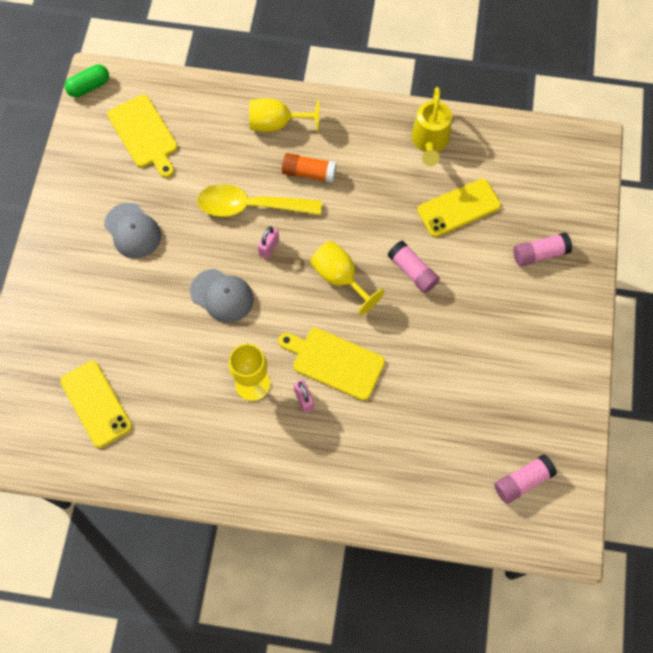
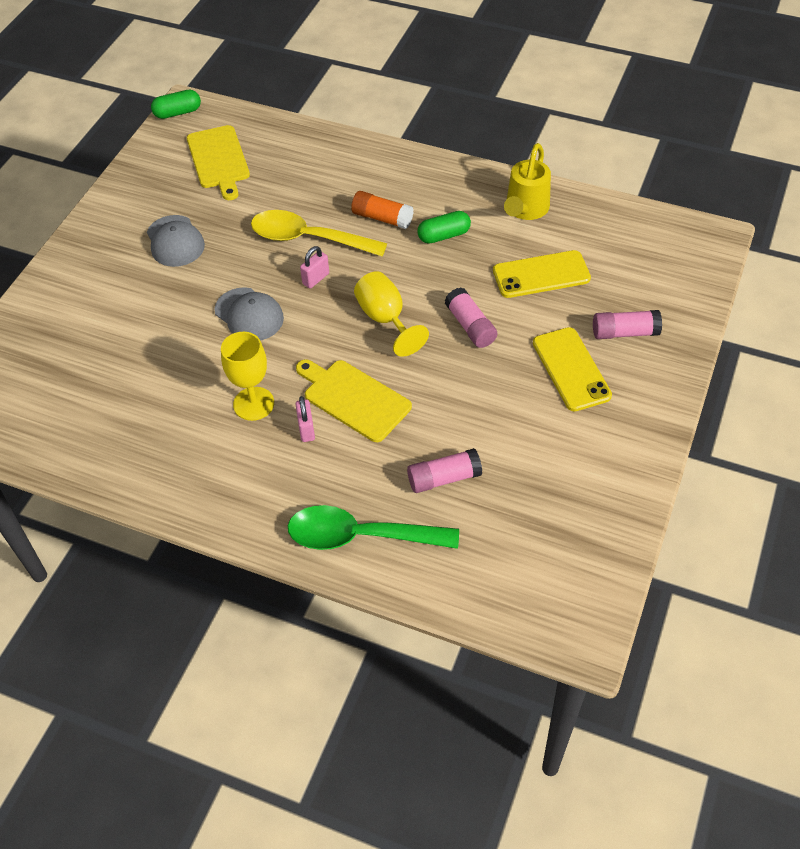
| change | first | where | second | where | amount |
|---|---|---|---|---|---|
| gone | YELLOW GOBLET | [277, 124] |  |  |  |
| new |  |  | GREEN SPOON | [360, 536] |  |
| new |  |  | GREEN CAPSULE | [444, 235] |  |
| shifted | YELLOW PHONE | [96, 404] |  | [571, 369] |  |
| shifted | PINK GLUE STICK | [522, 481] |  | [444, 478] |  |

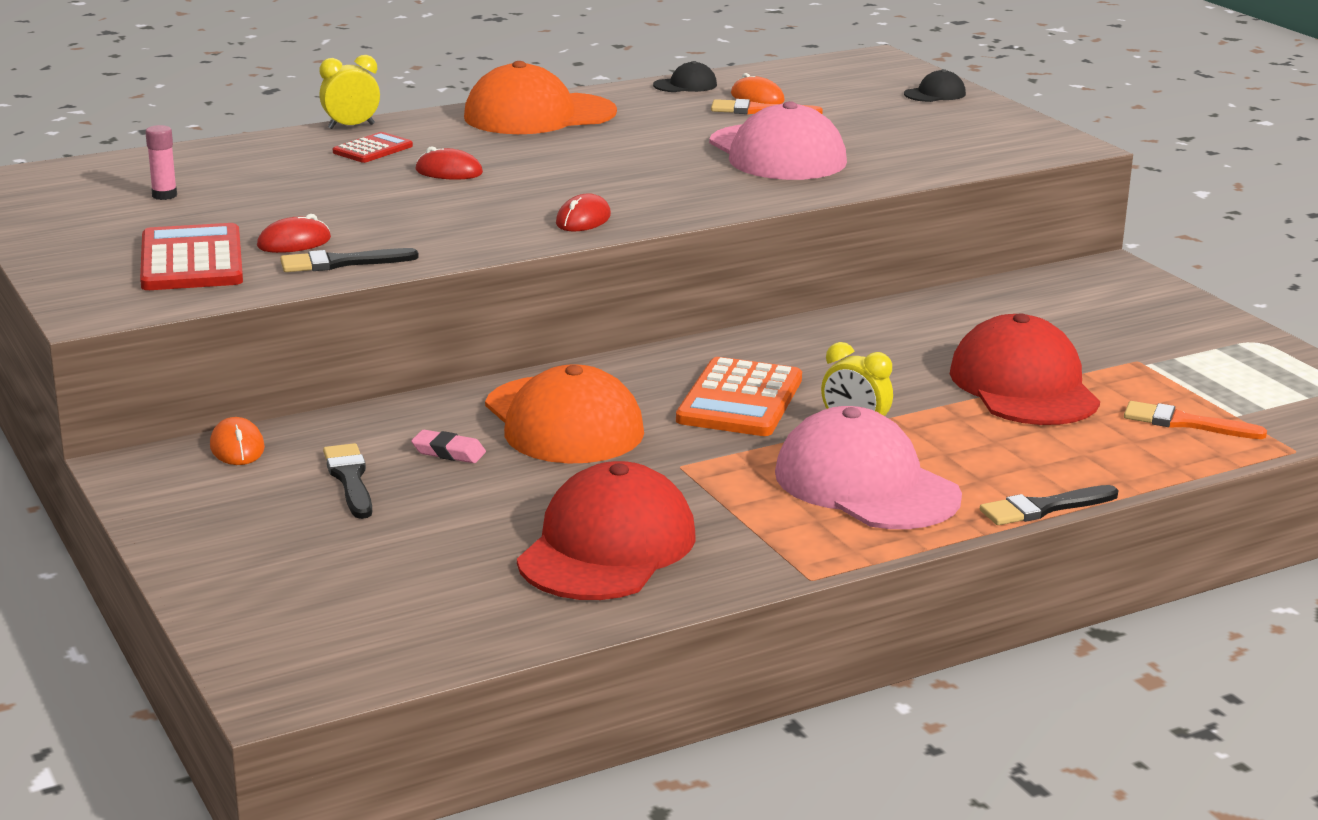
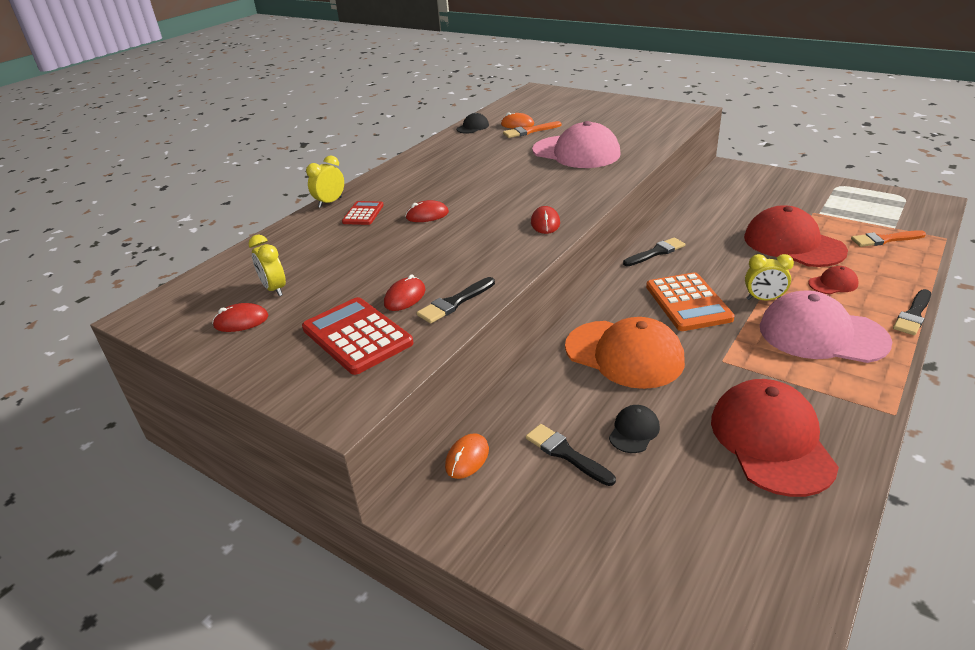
| change | first | where | second | where | amount |
|---|---|---|---|---|---|
| gone | PINK ERASER | [448, 452] |  |  |  |
| gone | ORANGE CAP | [539, 115] |  |  |  |
| new |  |  | RED MOUSE | [241, 321] |  |
| new |  |  | BLACK BRUSH | [656, 252] |  |
| new |  |  | RED CAP | [833, 284] |  |
| shifted | BLACK CAP | [935, 94] |  | [634, 431] |  |
| swapped | PINK GLUE STICK | [164, 195] | YELLOW CLOCK | [274, 289] |  |
| rotated | ORANGE MOUSE | [237, 447] |  | [467, 458] | 75 degrees clockwise |

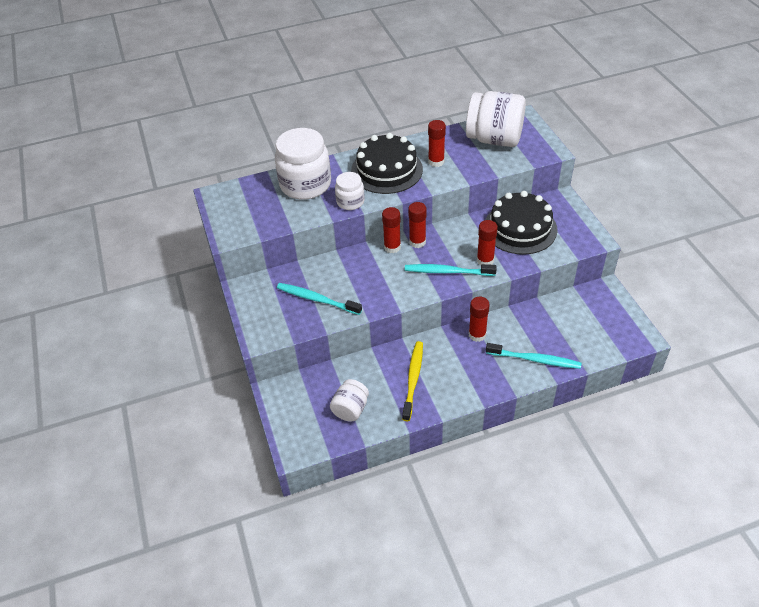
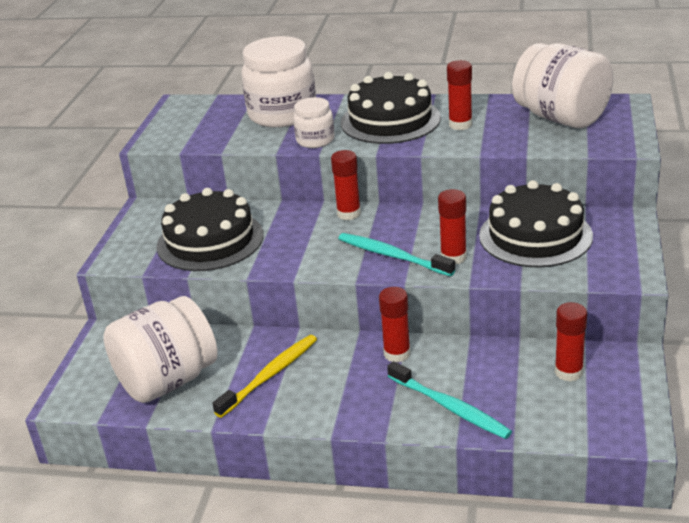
| change | first | where | second | where | amount |
|---|---|---|---|---|---|
| shifted | RED GLUE STICK | [417, 242] |  | [568, 372] |  |
| swapped | TURQUOISE TOOTHBRUSH | [316, 299] | BLACK CAKE | [210, 240] |  |
| scaled | WHITE JAR | [350, 409] |  | [167, 381] | x1.89 |

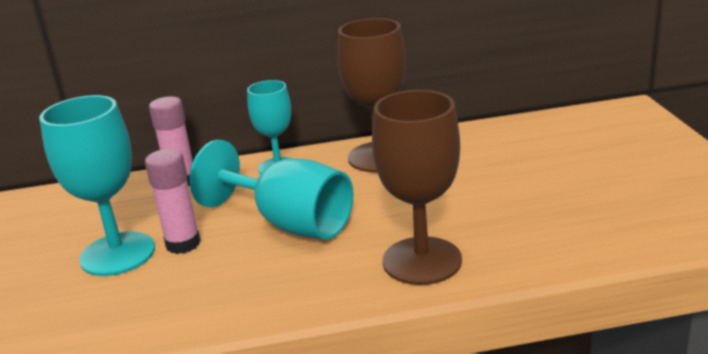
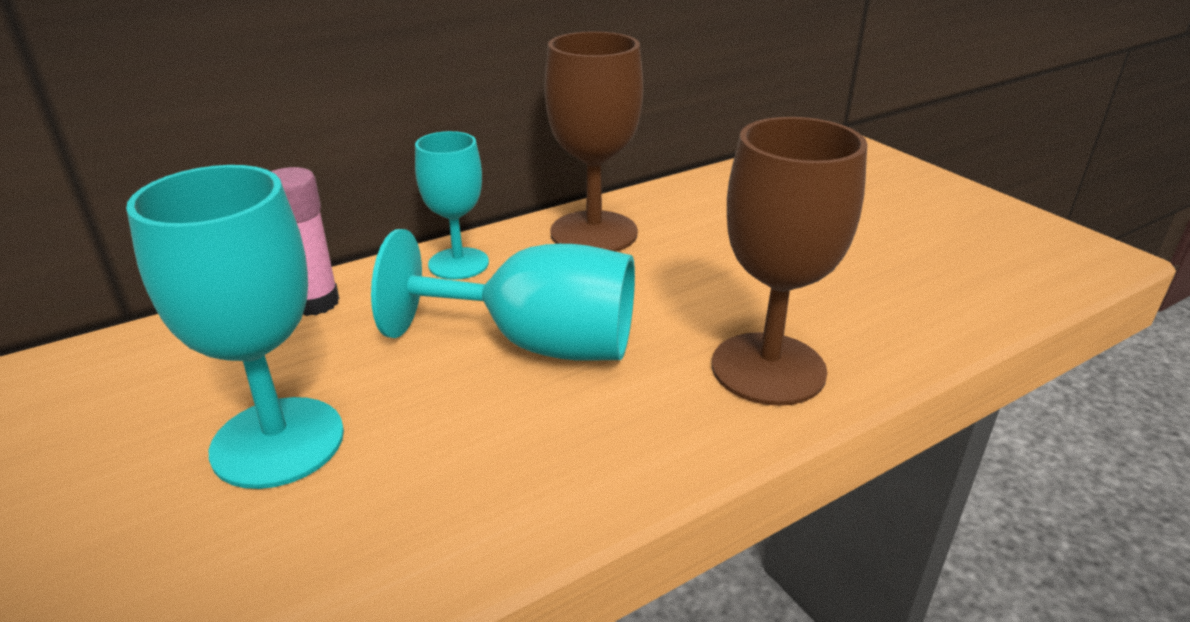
| change | first | where | second | where | amount |
|---|---|---|---|---|---|
| gone | PINK GLUE STICK | [183, 244] |  |  |  |

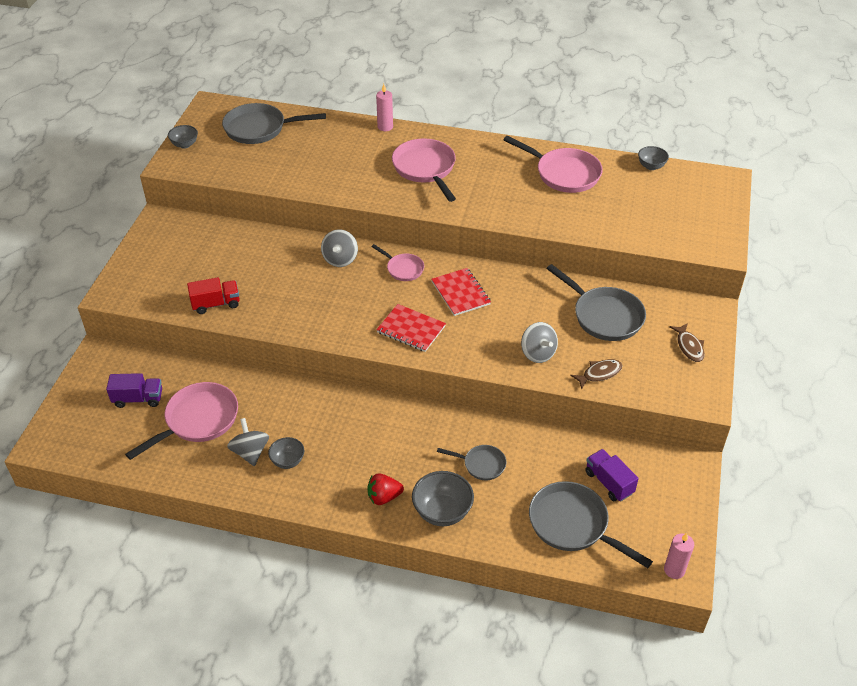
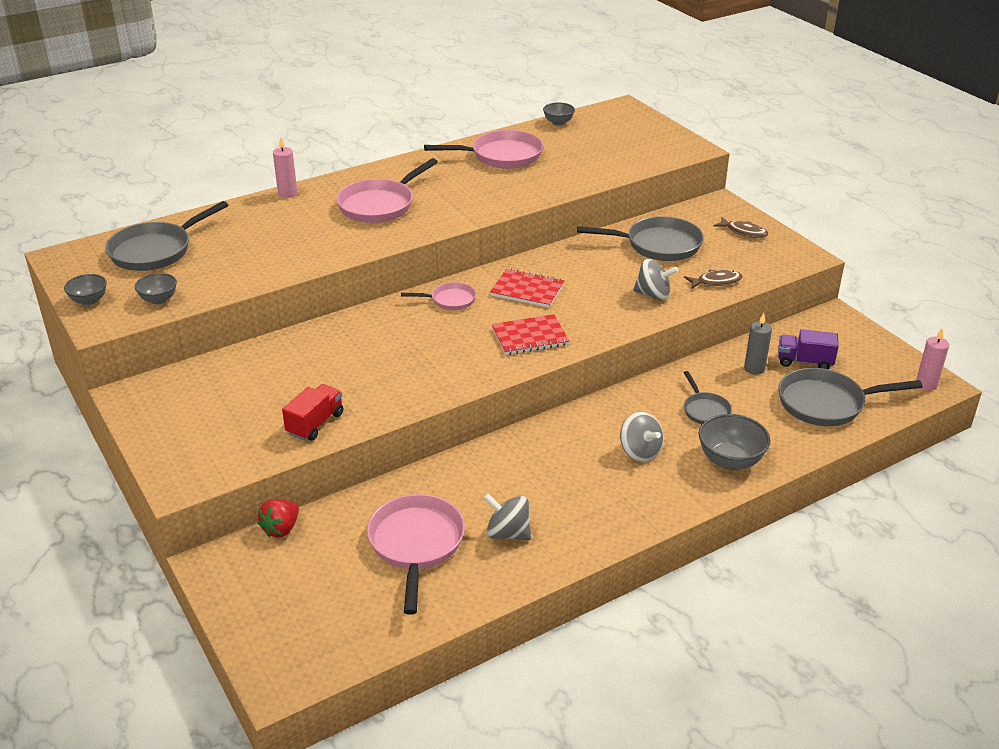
| change | first | where | second | where | amount |
|---|---|---|---|---|---|
| gone | PURPLE TRUCK | [138, 399] |  |  |  |
| new |  |  | GREY CANDLE | [754, 368] |  |
| shifted | GREY BOWL | [288, 461] |  | [159, 299] |  |
| shifted | GREY SPINNING TOP | [340, 259] |  | [640, 452] |  |
| shifted | RED STRAWBERRY | [384, 497] |  | [281, 529] |  |
| rotated | PINK PAN | [425, 169] |  | [379, 205] | 75 degrees counterclockwise |
| rotated | GREY PAN | [481, 464] |  | [705, 410] | 105 degrees clockwise |
| rotated | BROWN FISH | [599, 374] |  | [716, 282] | 60 degrees clockwise |

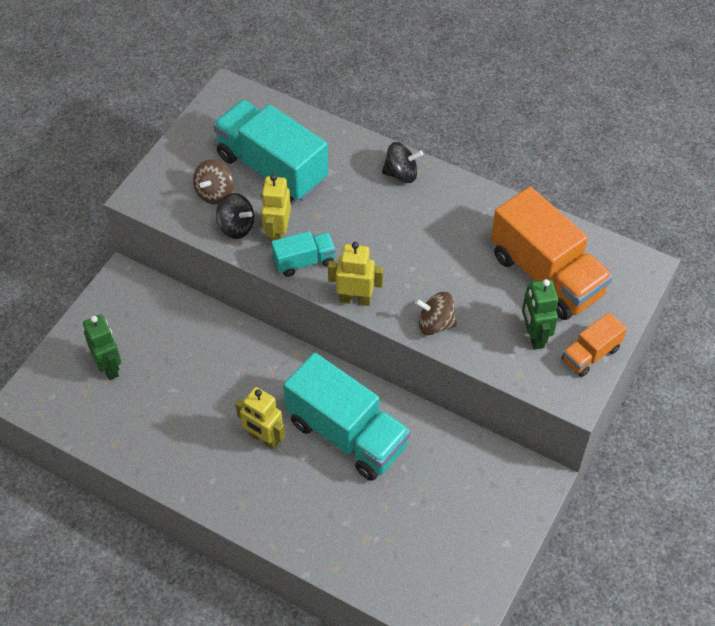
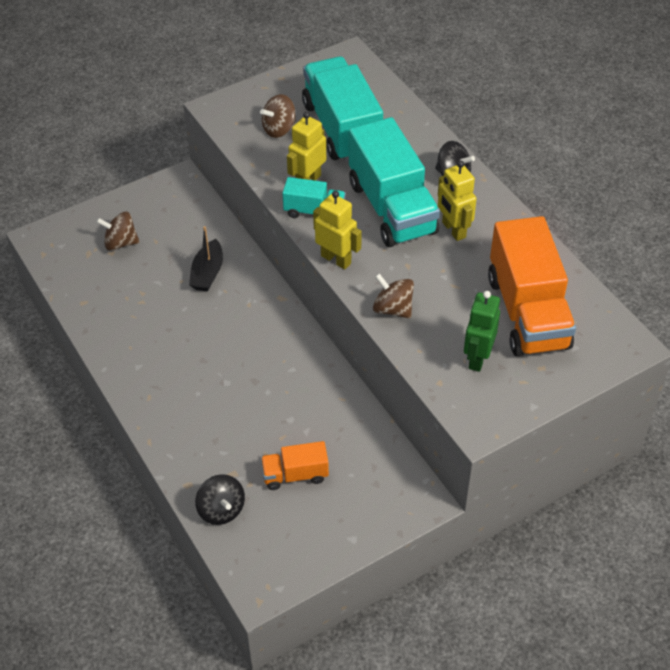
| change | first | where | second | where | amount |
|---|---|---|---|---|---|
| new |  |  | BLACK BOAT | [207, 273] |  |
| shifted | BLACK SPINNING TOP | [236, 227] |  | [221, 510] |  |
| shifted | YELLOW ROBOT | [263, 439] |  | [453, 230] |  |
| shifted | TURQUOISE TRUCK | [347, 434] |  | [392, 208] |  |
| shifted | ORANGE TRUCK | [590, 354] |  | [295, 475] |  |
| swapped | GREEN ROBOT | [109, 367] | BROWN SPINNING TOP | [120, 243] |  |

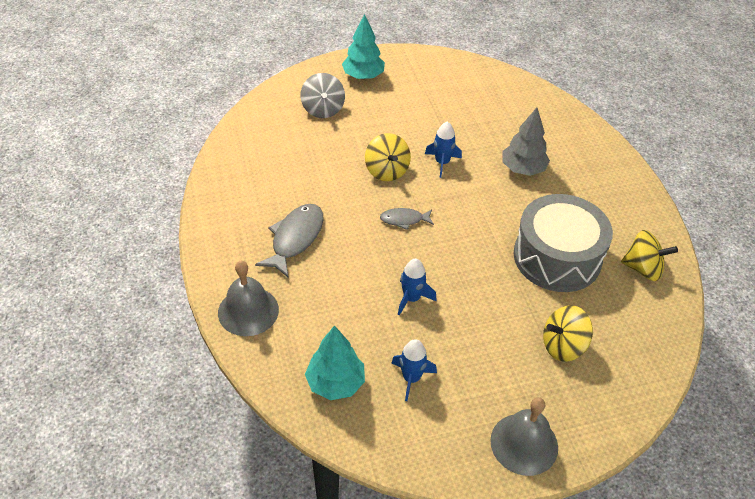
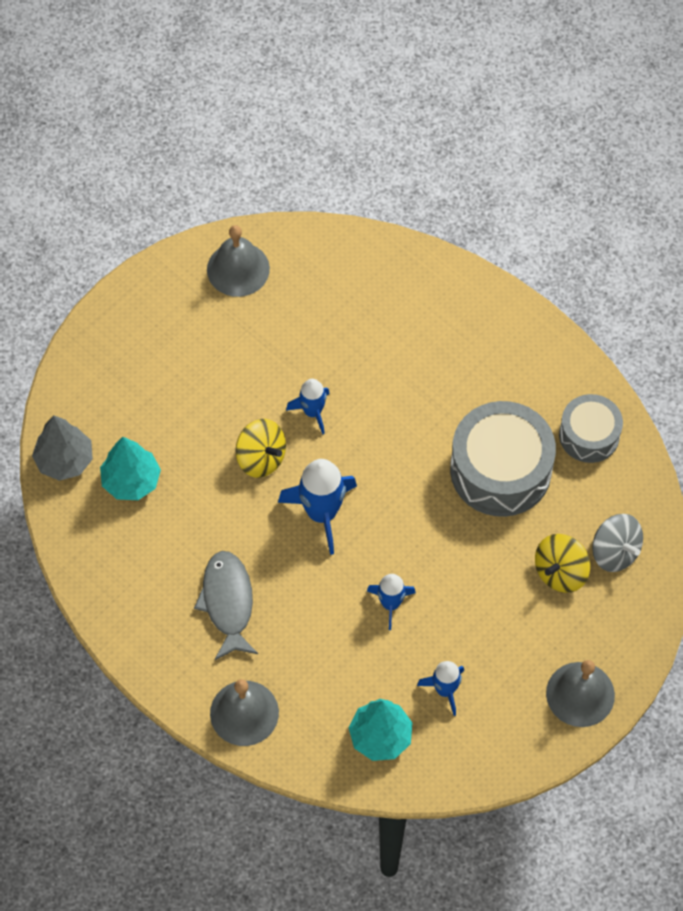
| change | first | where | second | where | amount |
|---|---|---|---|---|---|
| new |  |  | GREY BELL | [238, 269] |  |
| shifted | GREY SPINNING TOP | [323, 109] |  | [615, 552] |  |
| shifted | TURQUOISE TREE | [363, 76] |  | [131, 481] |  |
| shifted | GREY TREE | [523, 169] |  | [64, 460] |  |
| swapped | GREY FISH | [404, 220] | BLUE ROCKET | [322, 513] |  |
| swapped | YELLOW SPINNING TOP | [643, 268] | GREY DRUM | [589, 435] |  |

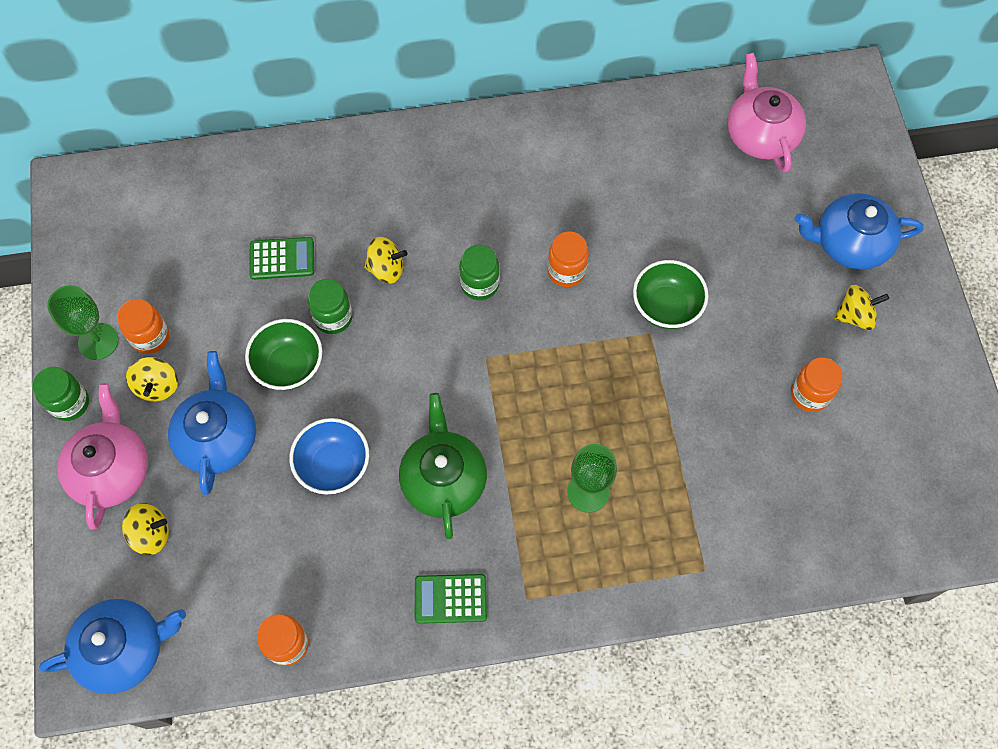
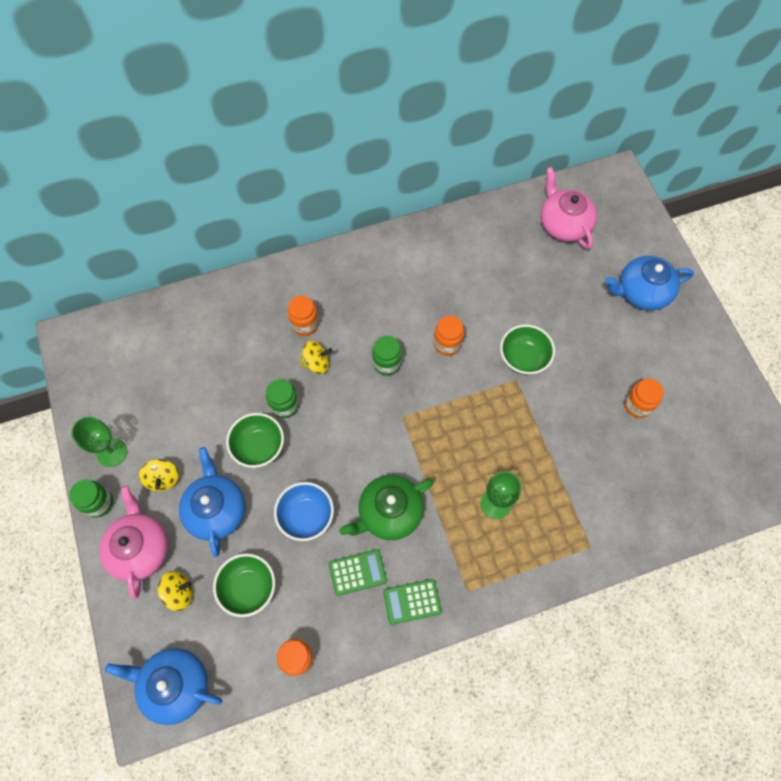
| change | first | where | second | where | amount |
|---|---|---|---|---|---|
| gone | YELLOW SPINNING TOP | [855, 316] |  |  |  |
| new |  |  | GREEN BOWL | [248, 588] |  |
| shifted | ORANGE JAR | [150, 337] |  | [305, 324] |  |
| shifted | GREEN CALCULATOR | [282, 259] |  | [357, 572] |  |
| rotated | BLUE TEAPOT | [124, 649] |  | [175, 685] | 135 degrees counterclockwise |
| rotated | GREEN TEAPOT | [443, 479] |  | [389, 512] | 105 degrees counterclockwise |

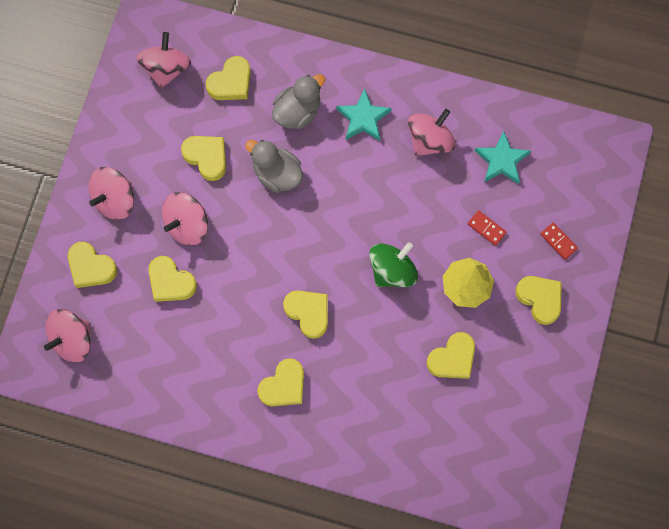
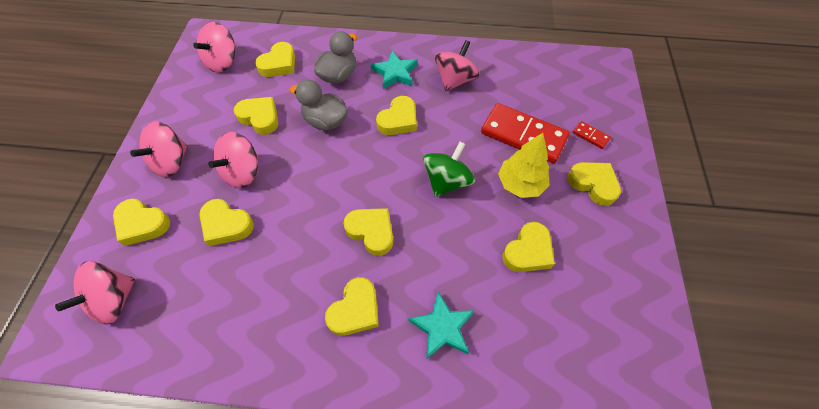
| change | first | where | second | where | amount |
|---|---|---|---|---|---|
| new |  |  | YELLOW HEART | [398, 120] |  |
| shifted | TURQUOISE STAR | [501, 160] |  | [442, 327] |  |
| rotated | PINK SPINNING TOP | [166, 69] |  | [223, 62] | 150 degrees counterclockwise |
| scaled | RED DOMINO | [486, 228] |  | [523, 135] | x2.36 |

